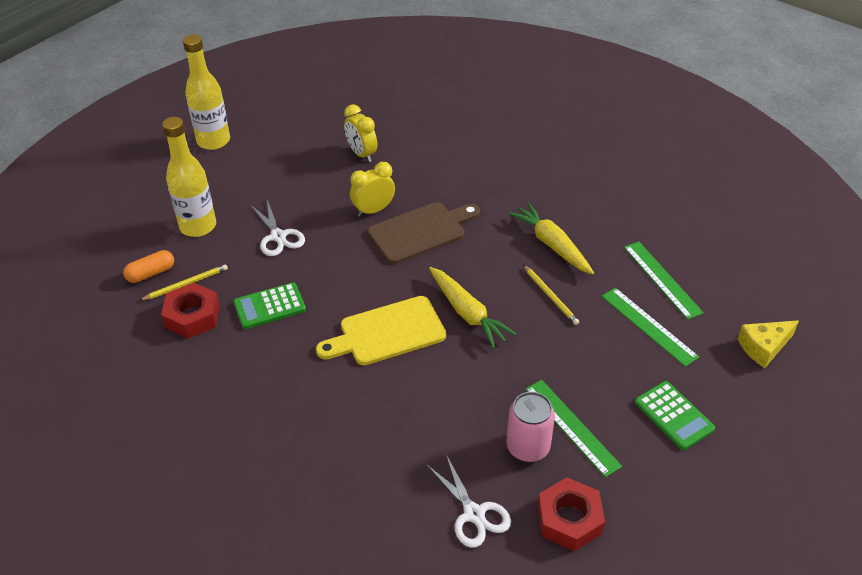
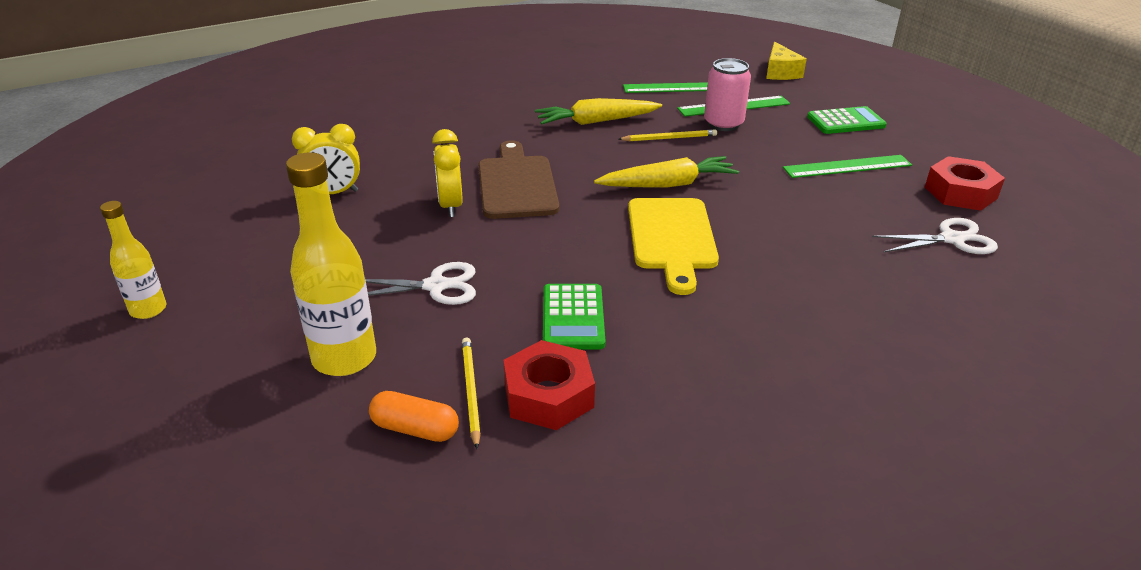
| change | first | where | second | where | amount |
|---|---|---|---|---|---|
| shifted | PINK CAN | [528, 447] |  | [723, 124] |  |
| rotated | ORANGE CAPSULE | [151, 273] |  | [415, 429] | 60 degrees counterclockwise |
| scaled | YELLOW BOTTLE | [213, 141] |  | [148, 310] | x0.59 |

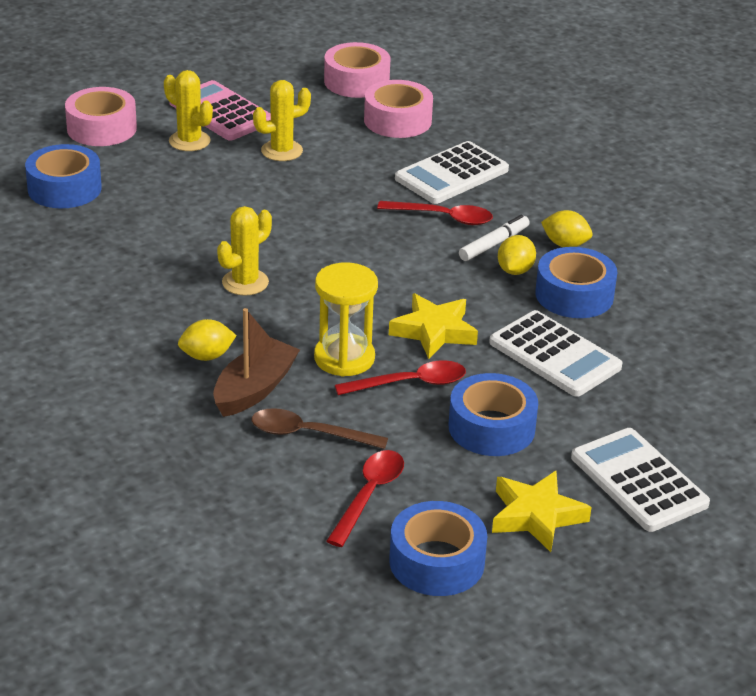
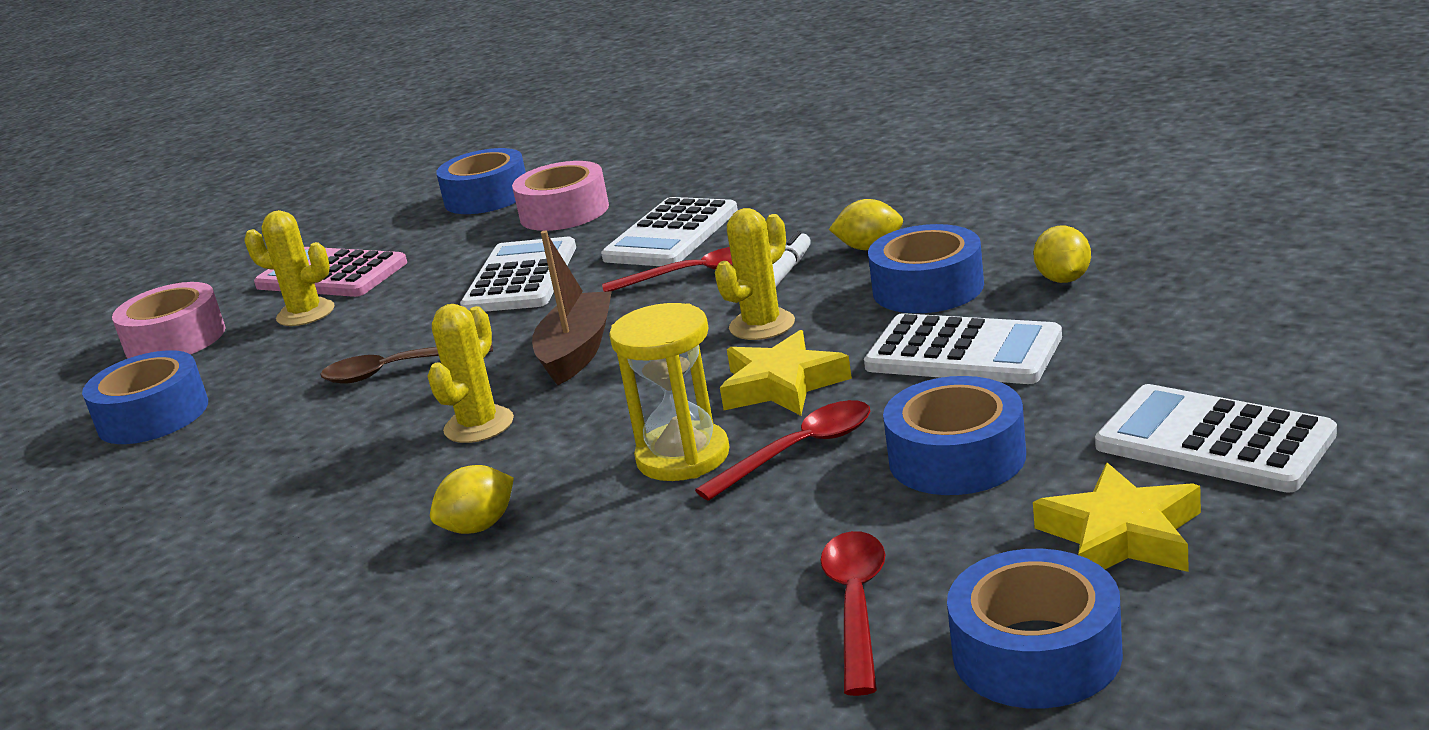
| change | first | where | second | where | amount |
|---|---|---|---|---|---|
| new |  |  | WHITE CALCULATOR | [521, 278] |  |
| shifted | BROWN BOAT | [254, 389] |  | [577, 351] |  |
| shifted | BROWN SPOON | [308, 434] |  | [395, 370] |  |
| shifted | YELLOW CACTUS | [282, 151] |  | [762, 325] |  |
| shifted | YELLOW LEMON | [515, 270] |  | [1063, 279] |  |
| repainted | PINK TAPE | [356, 81] | BLUE TAPE | [487, 197] |  |

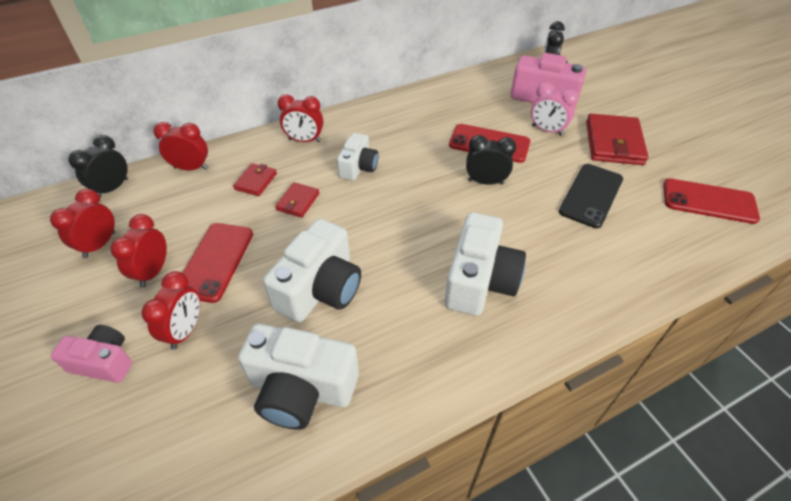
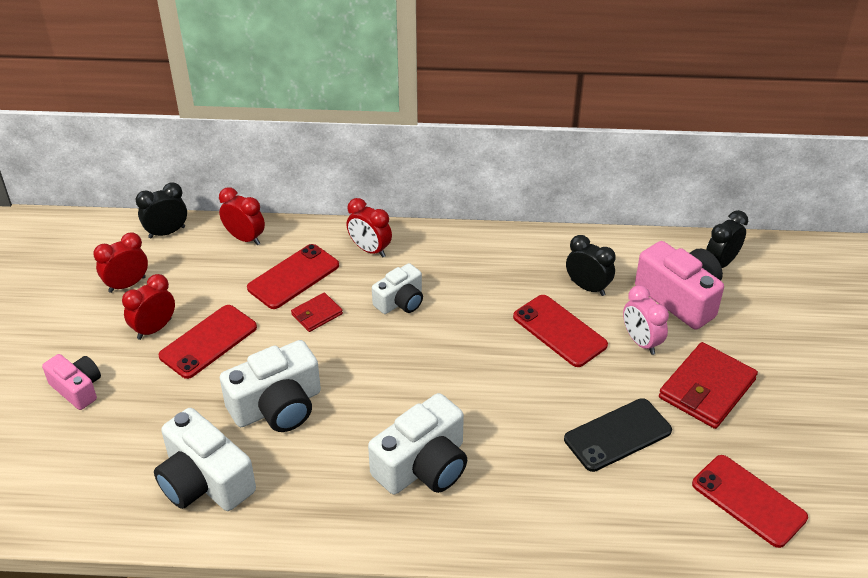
| change | first | where | second | where | amount |
|---|---|---|---|---|---|
| gone | RED CLOCK | [185, 331] |  |  |  |
| shifted | BLACK CLOCK | [485, 182] |  | [587, 287] |  |
| swapped | RED WALLET | [256, 181] | RED PHONE | [293, 277] |  |

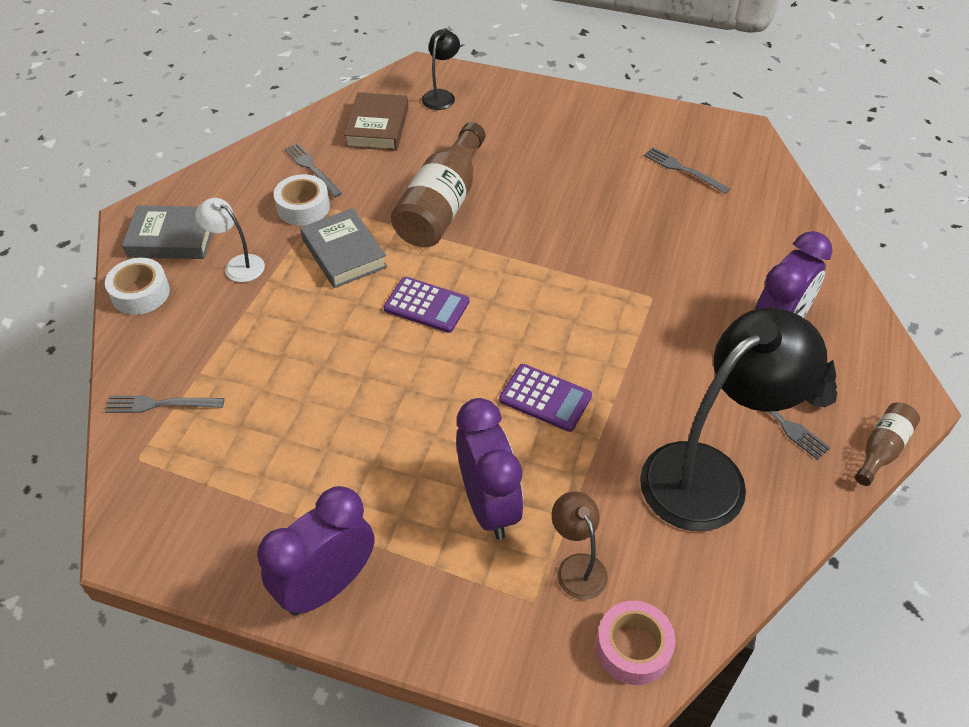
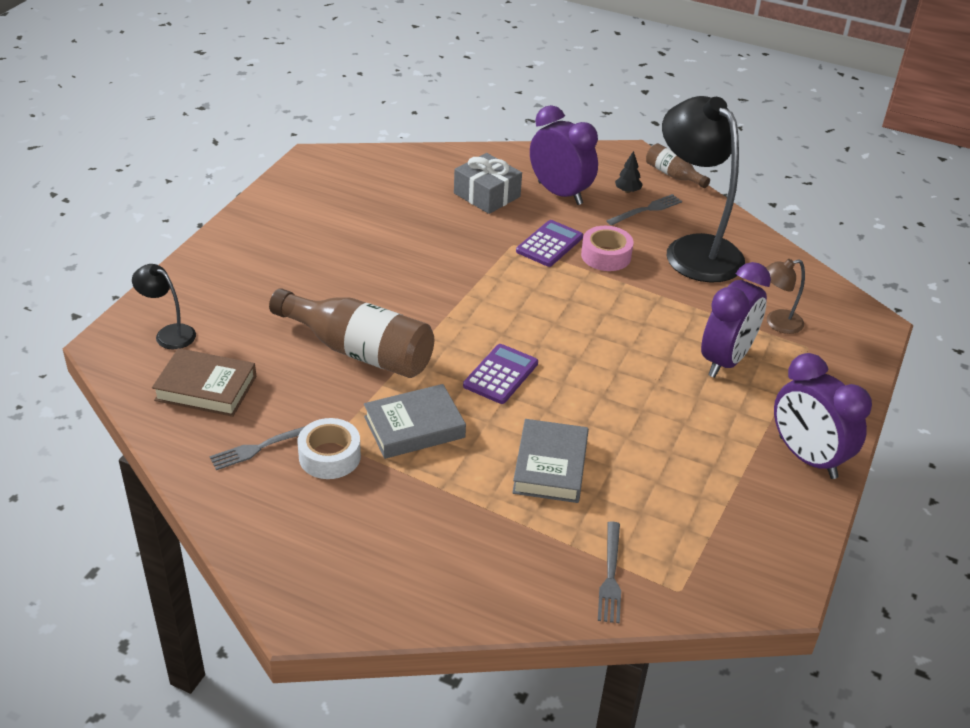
| change | first | where | second | where | amount |
|---|---|---|---|---|---|
| gone | WHITE TAPE | [140, 293] |  |  |  |
| gone | WHITE LAMP | [238, 265] |  |  |  |
| gone | GREY FORK | [683, 170] |  |  |  |
| new |  |  | GREY GIFT | [487, 195] |  |
| shifted | GREY BOOK | [172, 238] |  | [550, 466] |  |
| shifted | PURPLE CALCULATOR | [545, 398] |  | [549, 244] |  |
| shifted | PINK TAPE | [633, 648] |  | [606, 256] |  |
| rotated | PURPLE CLOCK | [488, 505] |  | [725, 360] | 135 degrees clockwise |

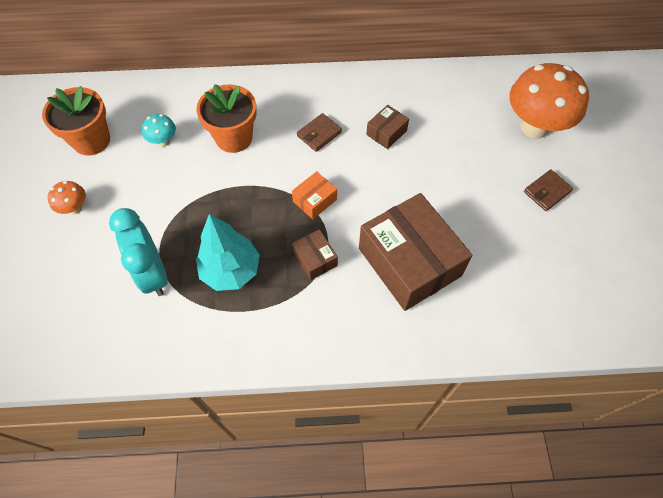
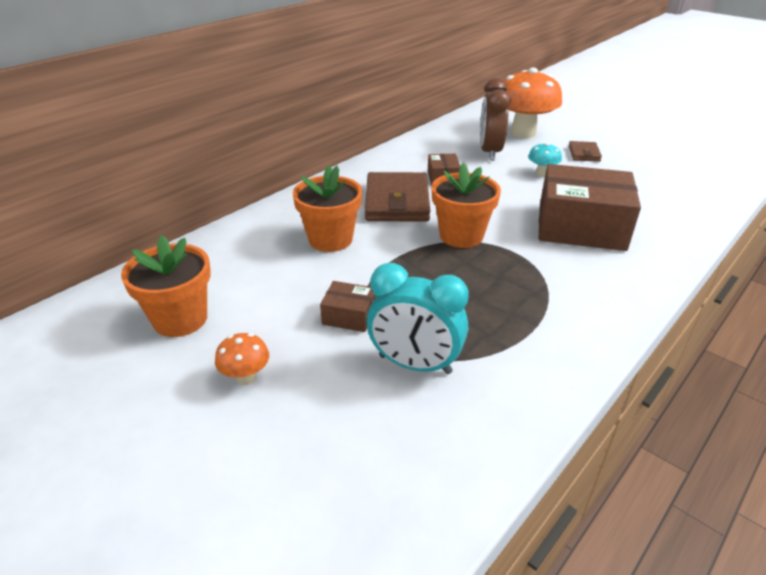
| change | first | where | second | where | amount |
|---|---|---|---|---|---|
| gone | TURQUOISE TREE | [231, 270] |  |  |  |
| new |  |  | BROWN CLOCK | [490, 152] |  |
| shifted | TURQUOISE MUSHROOM | [163, 141] |  | [542, 173] |  |
| shifted | BROWN BOX | [315, 259] |  | [349, 316] |  |
| swapped | ORANGE BOX | [315, 200] | ORANGE FLOWER POT | [461, 236] |  |
| scaled | BROWN WALLET | [319, 134] |  | [397, 202] | x1.99 |

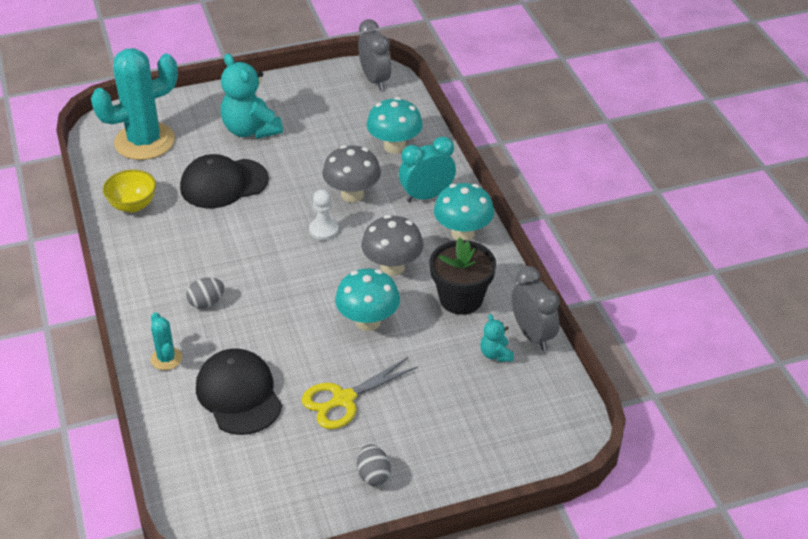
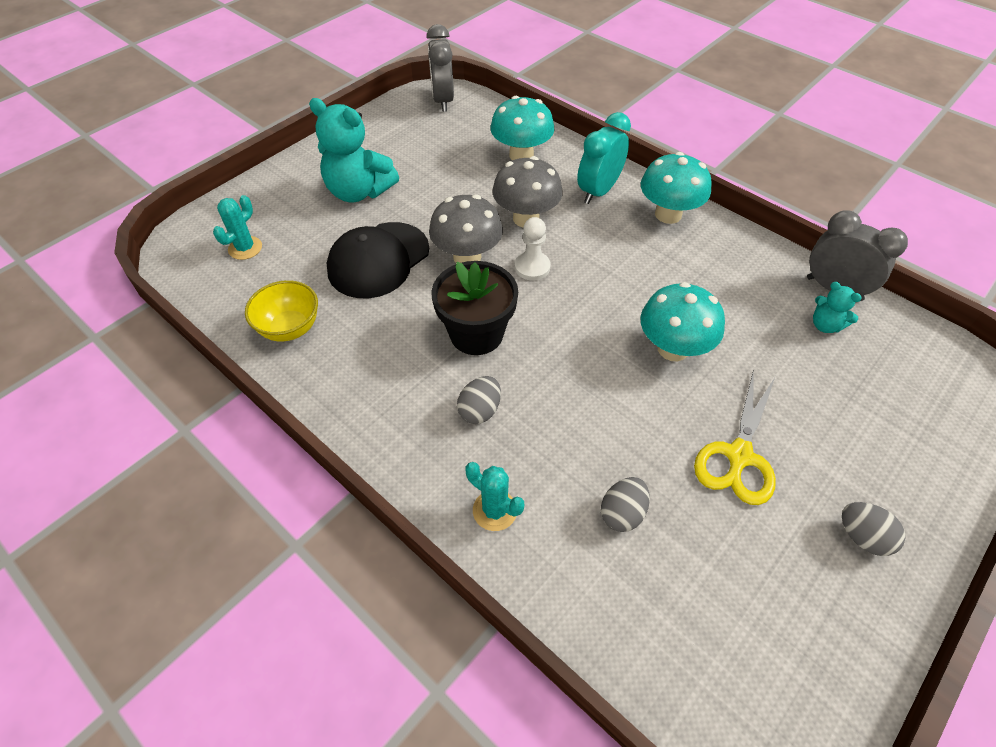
| change | first | where | second | where | amount |
|---|---|---|---|---|---|
| shifted | GREY MUSHROOM | [392, 267] |  | [467, 257] |  |
| shifted | BLACK FLOWER POT | [461, 299] |  | [476, 334] |  |
| swapped | BLACK CAP | [239, 394] | GREY EGG | [622, 513] |  |
| rotated | GREY CLOCK | [375, 80] |  | [443, 100] | 135 degrees counterclockwise |
| scaled | TURQUOISE CACTUS | [144, 141] |  | [245, 248] | x0.44 |

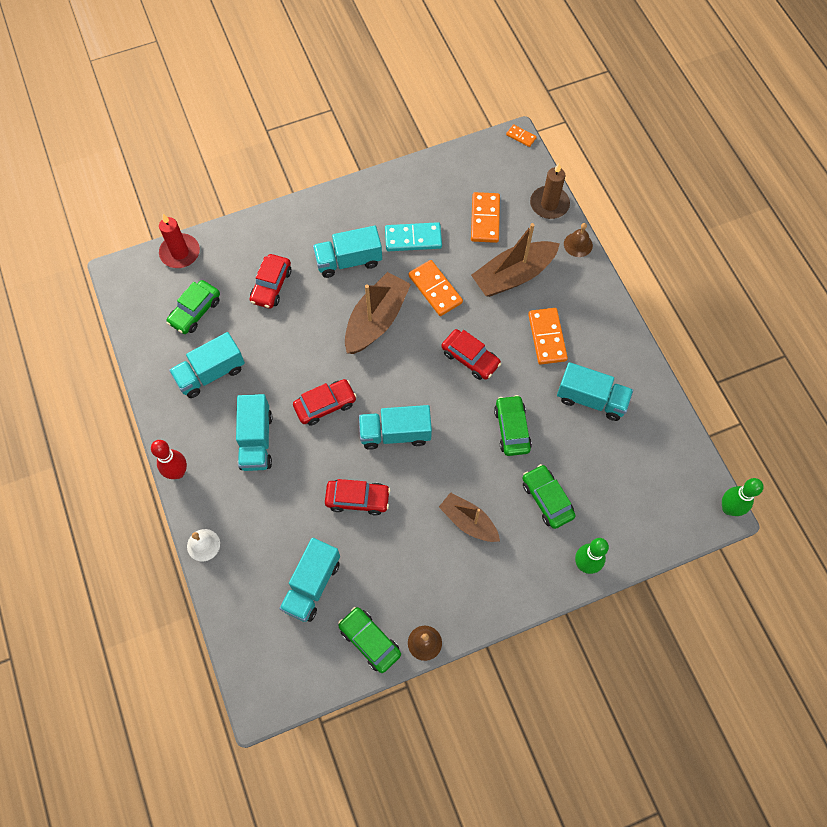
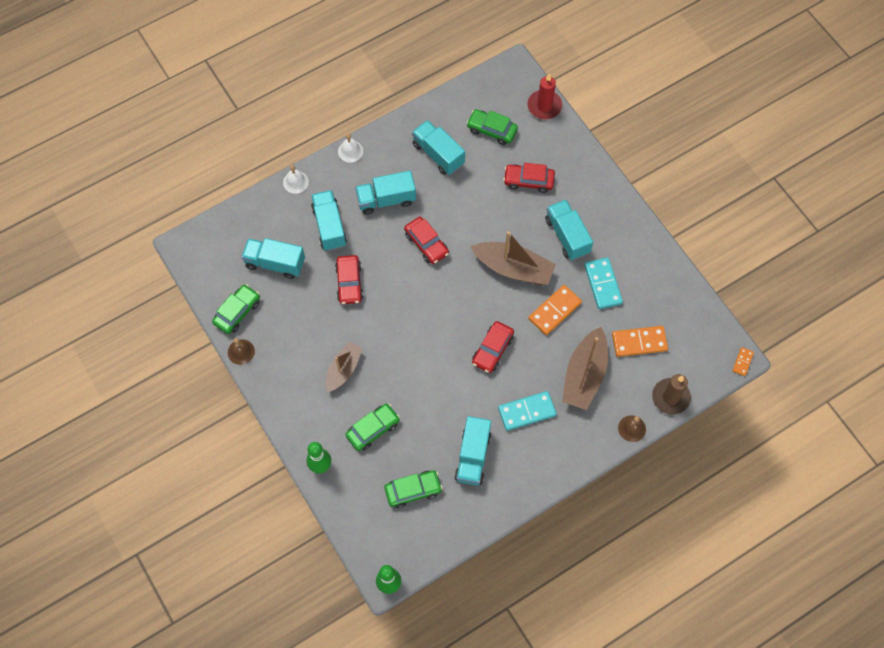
| change | first | where | second | where | amount |
|---|---|---|---|---|---|
| shifted | TURQUOISE TRUCK | [395, 433] |  | [329, 226] |  |
| shifted | GREEN CAR | [511, 429] |  | [413, 490] |  |
| swapped | RED BOWLING PIN | [178, 472] | WHITE BELL | [350, 151] |  |
| repainted | ORANGE DOMINO | [547, 337] | TURQUOISE DOMINO | [527, 412] |  |
| rotated | BROWN BOAT | [513, 275] |  | [584, 375] | 120 degrees counterclockwise |

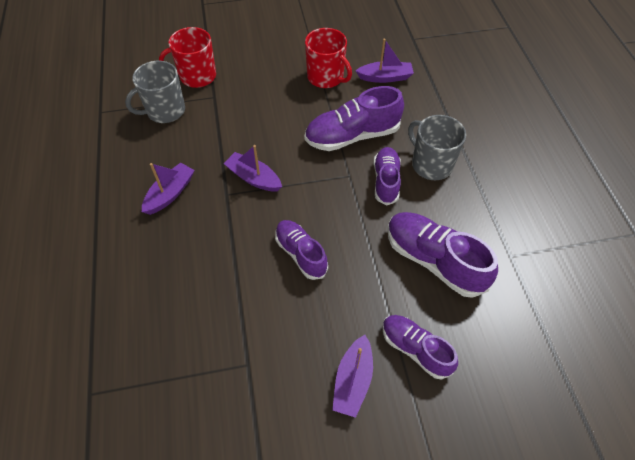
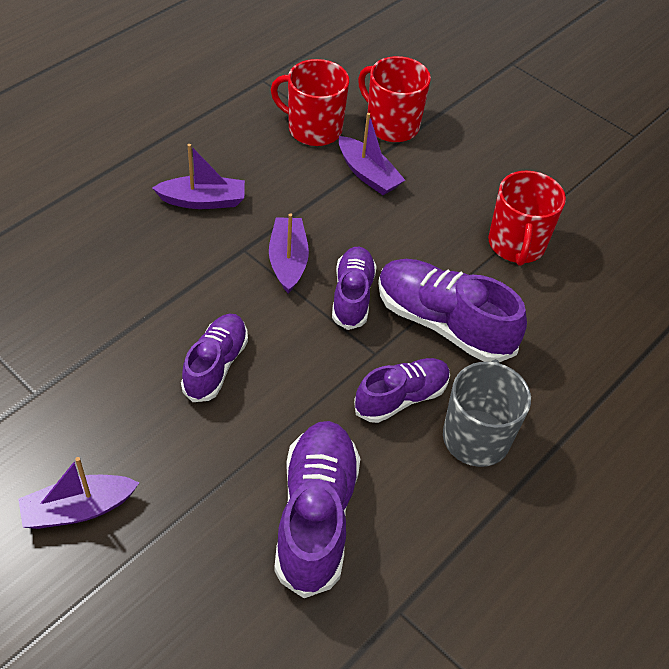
| change | first | where | second | where | amount |
|---|---|---|---|---|---|
| shifted | PURPLE BOAT | [385, 77] |  | [368, 174] |  |
| shifted | PURPLE SHOE | [415, 349] |  | [352, 296] |  |
| repainted | GREY MUG | [165, 111] | RED MUG | [313, 129] |  |

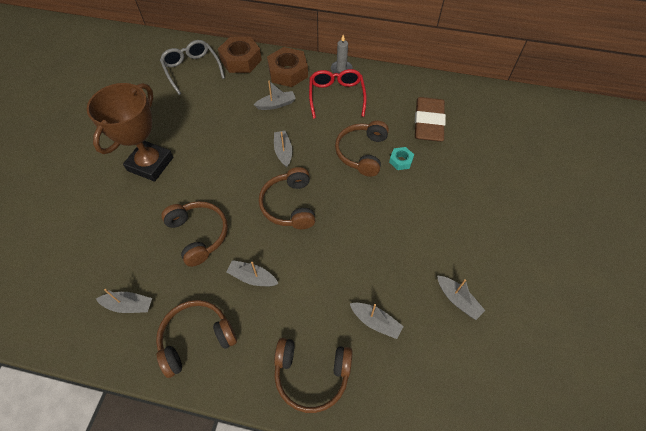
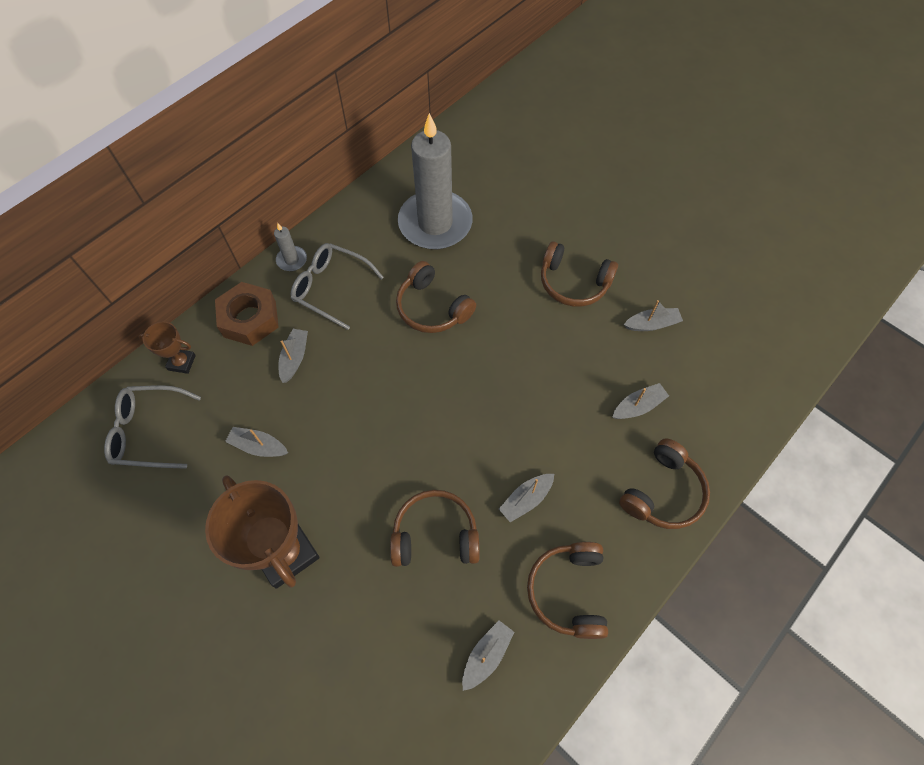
| change | first | where | second | where | amount |
|---|---|---|---|---|---|
| gone | TURQUOISE NUT | [401, 161] |  |  |  |
| shifted | BROWN HEADPHONES | [289, 205] |  | [573, 282] |  |
| shifted | GREY BOAT | [283, 152] |  | [258, 446] |  |
| swapped | BROWN NUT | [241, 60] | BROWN TROPHY | [182, 362] |  |
| swapped | BROWN ERASER | [428, 122] | GREY CANDLE | [435, 223] |  |
| repainted | RED GLASSES | [336, 96] | GREY GLASSES | [331, 288] |  |

